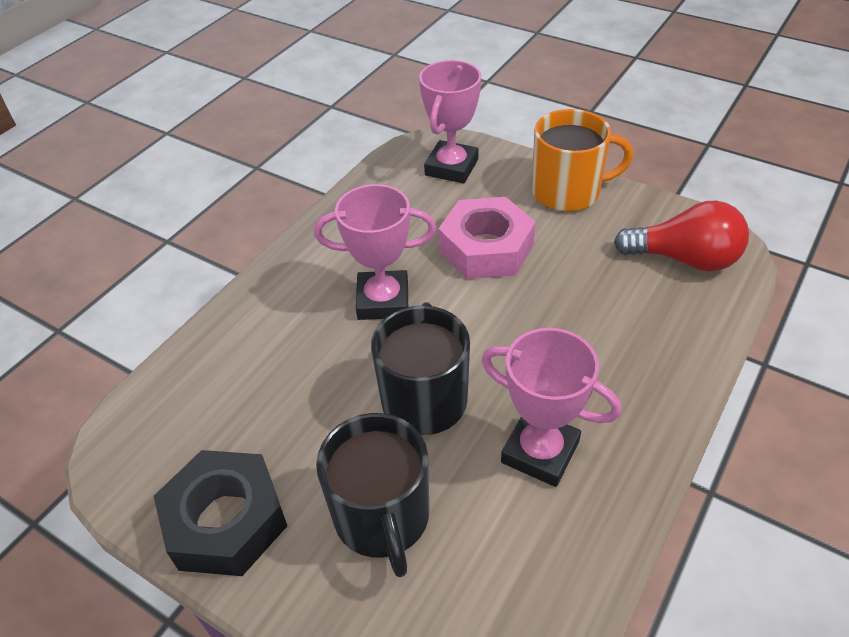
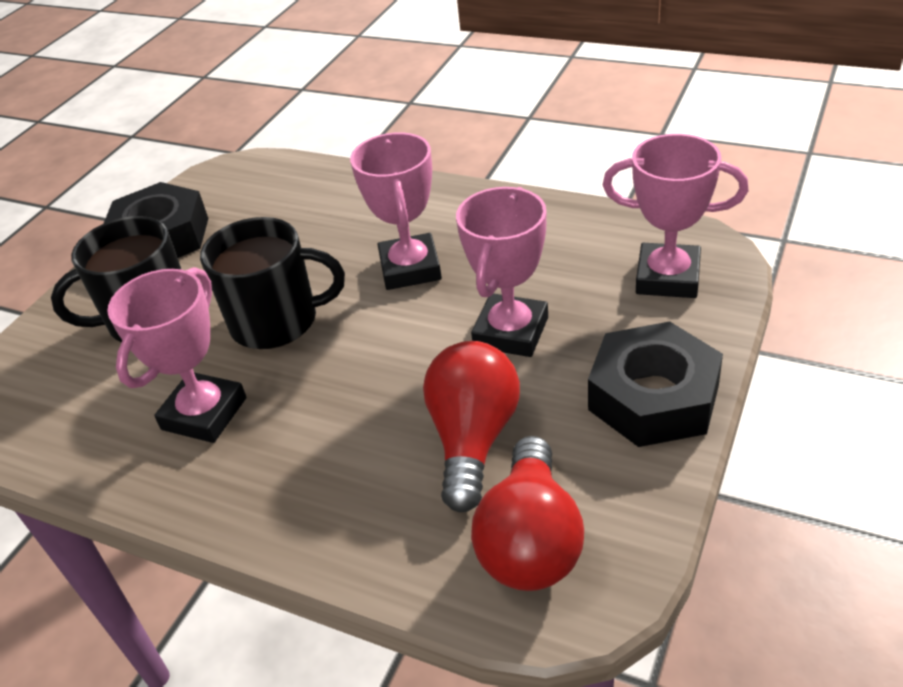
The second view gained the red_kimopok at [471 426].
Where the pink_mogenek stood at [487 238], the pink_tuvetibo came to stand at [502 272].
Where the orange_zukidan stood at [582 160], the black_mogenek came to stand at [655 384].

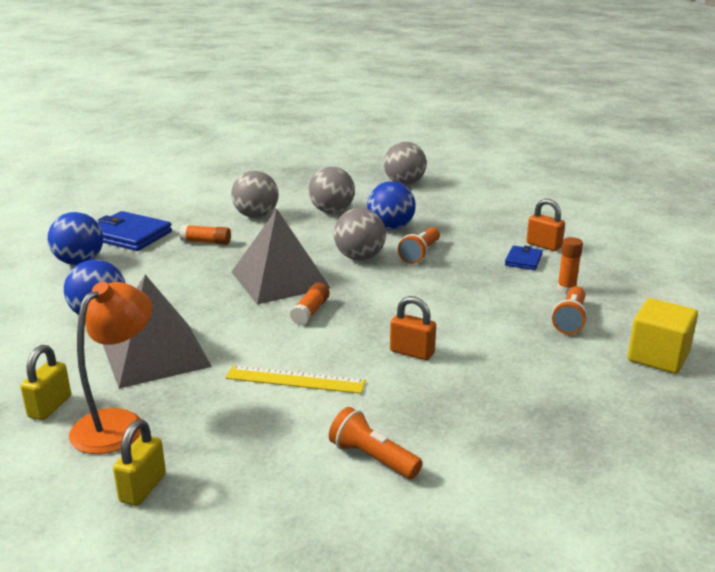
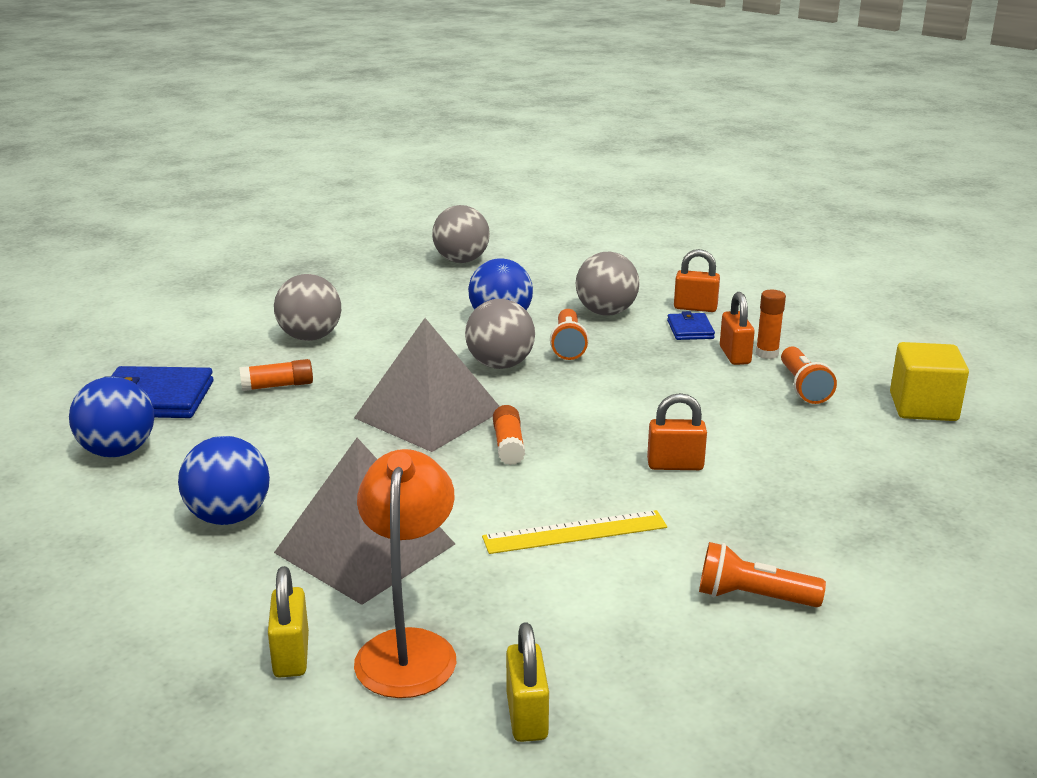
The second view gained the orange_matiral at [737 328].
The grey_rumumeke ended up elsewhere, having gone from [332 190] to [608 283].

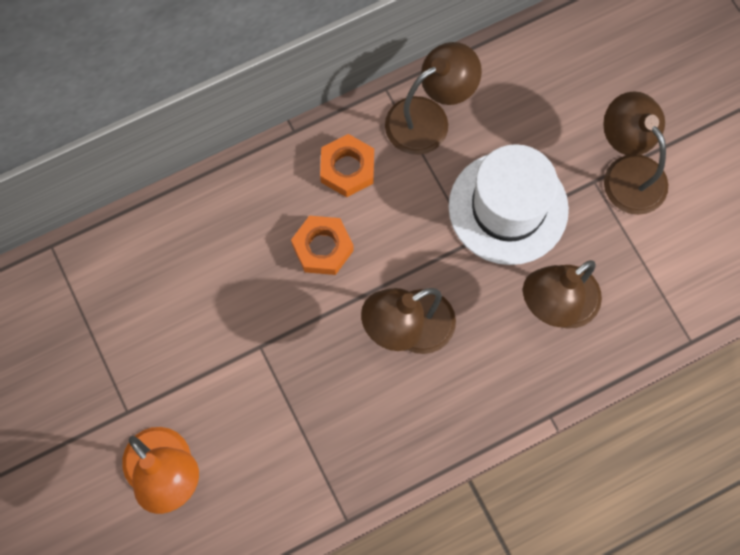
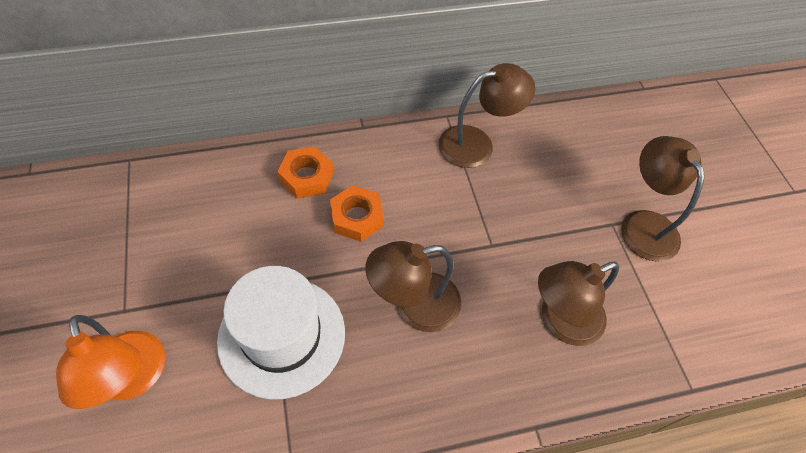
The orange_mogenek ended up elsewhere, having gone from [347 165] to [305 172].
The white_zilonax ended up elsewhere, having gone from [509 204] to [281 333].

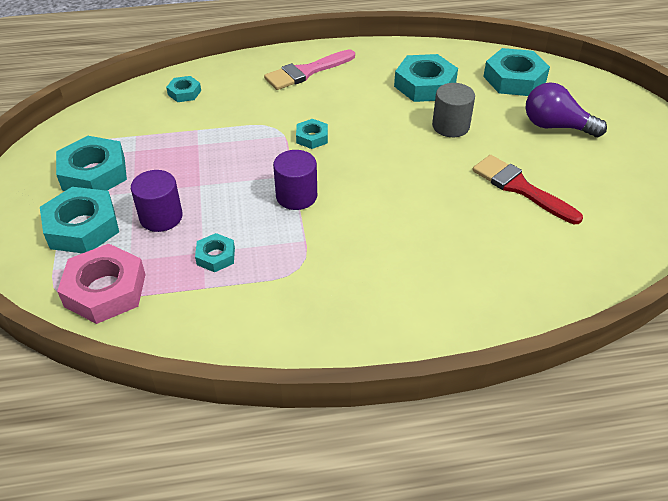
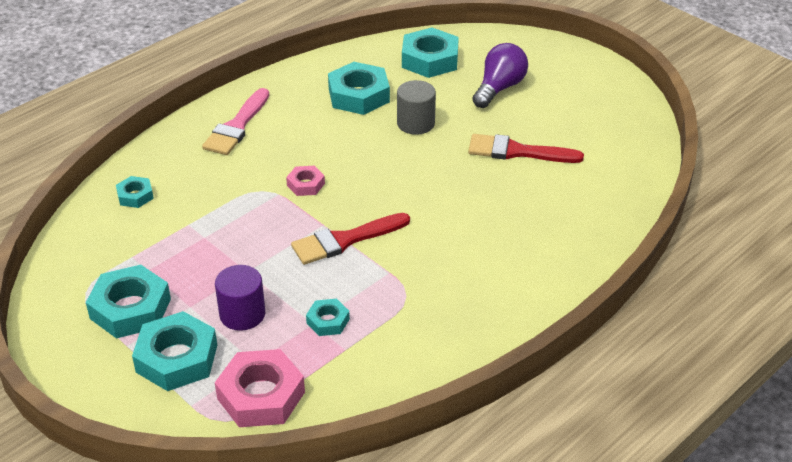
Where the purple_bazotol stood at [295 180], the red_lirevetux came to stand at [350 239].
What was the turquoise_mogenek at [312 134] turned into the pink_mogenek at [305 181].
The purple_kimopok at [566 109] ended up facing another way, 135 degrees clockwise from before.

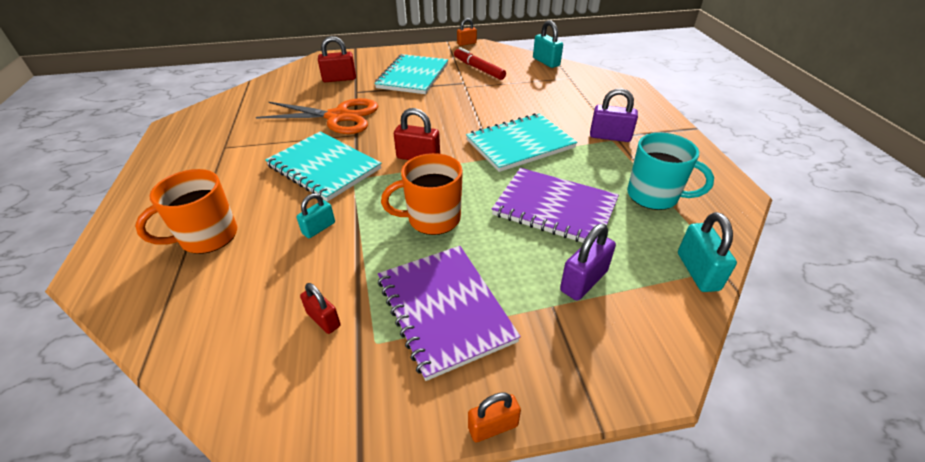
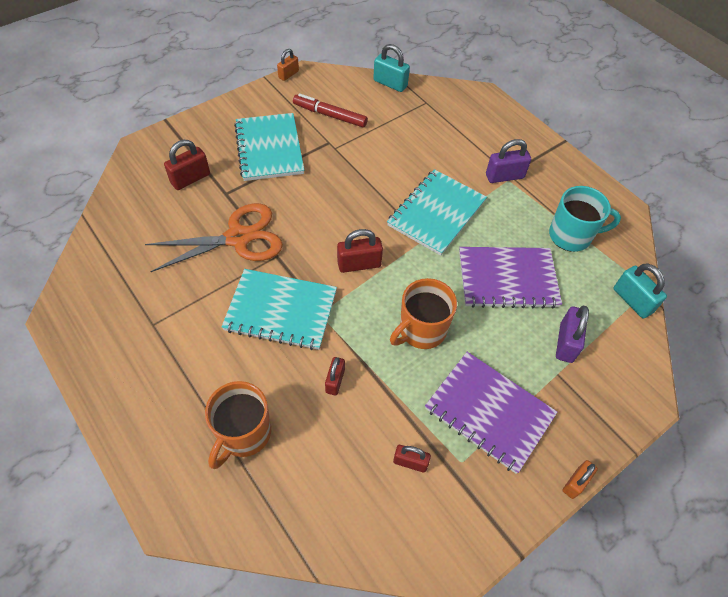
What was the turquoise_matiral at [316 215] turned into the red_matiral at [335 376].

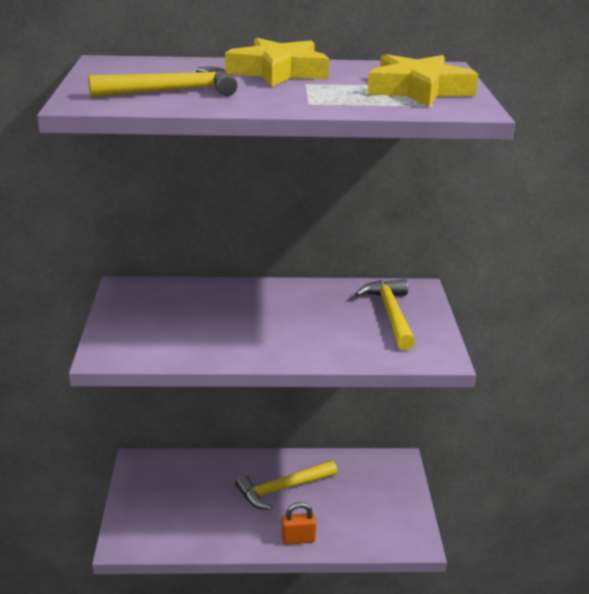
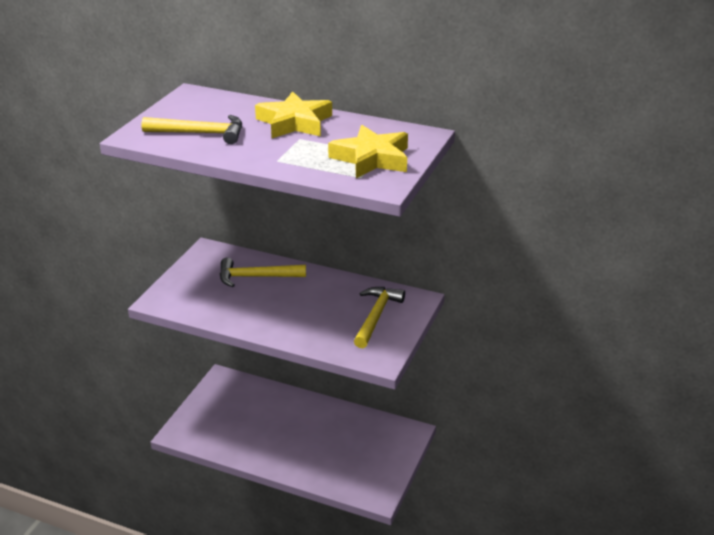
The second view lost the orange_matiral at [298 523].
The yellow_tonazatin ended up elsewhere, having gone from [286 485] to [263 272].

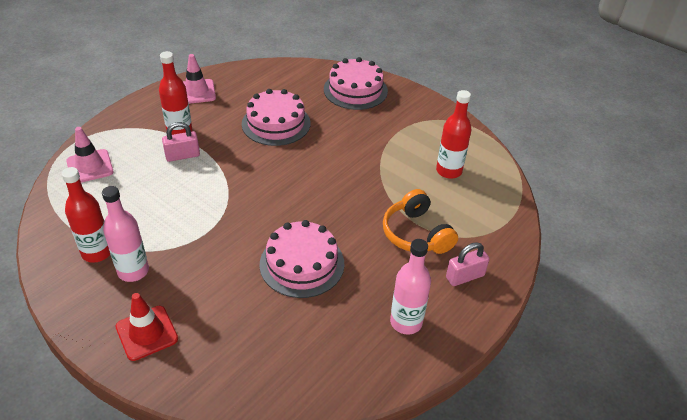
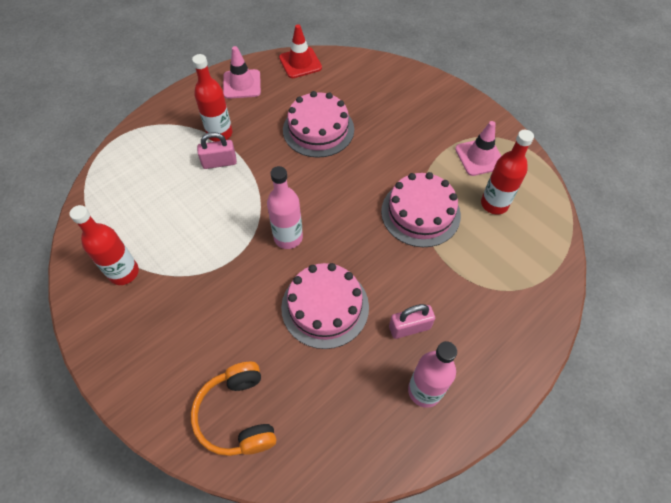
The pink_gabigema ended up elsewhere, having gone from [90 155] to [478 148].
The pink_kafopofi ended up elsewhere, having gone from [125 234] to [285 207].
The red_gabigema ended up elsewhere, having gone from [147 327] to [300 51].
The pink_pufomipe ended up elsewhere, having gone from [356 83] to [421 209].
The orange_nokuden ended up elsewhere, having gone from [420 221] to [233 409].
The pink_matiral ended up elsewhere, having gone from [468 264] to [412 321].

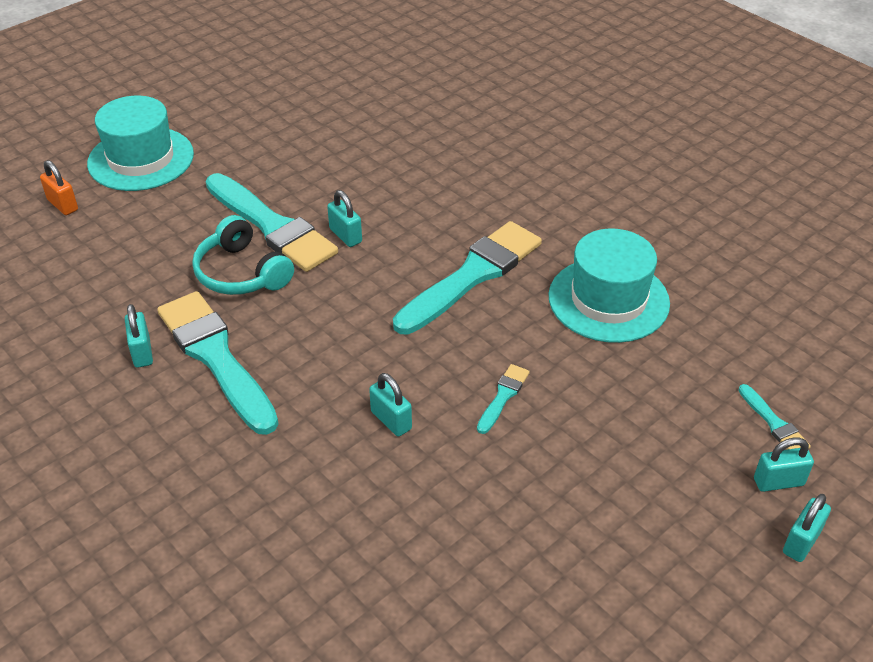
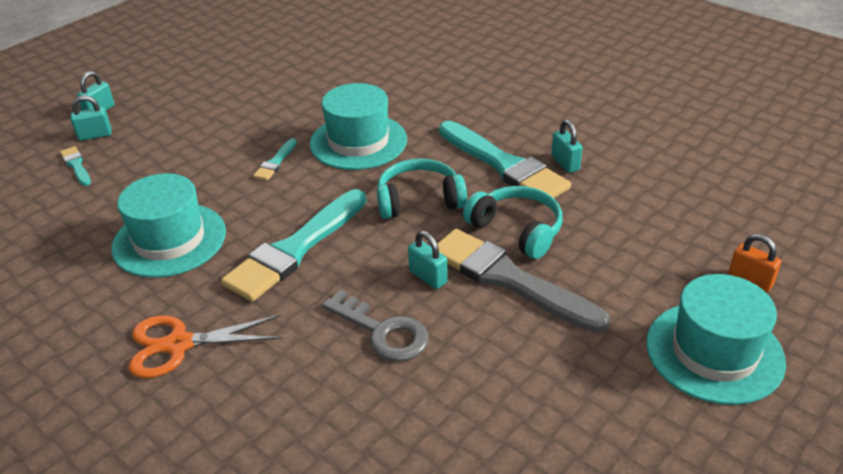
The second view gained the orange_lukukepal at [205 346].
The second view gained the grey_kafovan at [375 325].
The second view gained the turquoise_nokuden at [422 188].
Where the turquoise_matiral stood at [390 405], the turquoise_zilonax came to stand at [358 126].
What was the turquoise_lirevetux at [272 222] turned into the grey_lirevetux at [523 281].

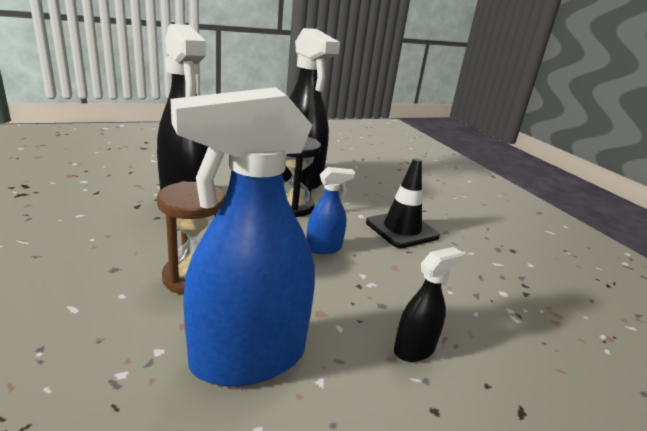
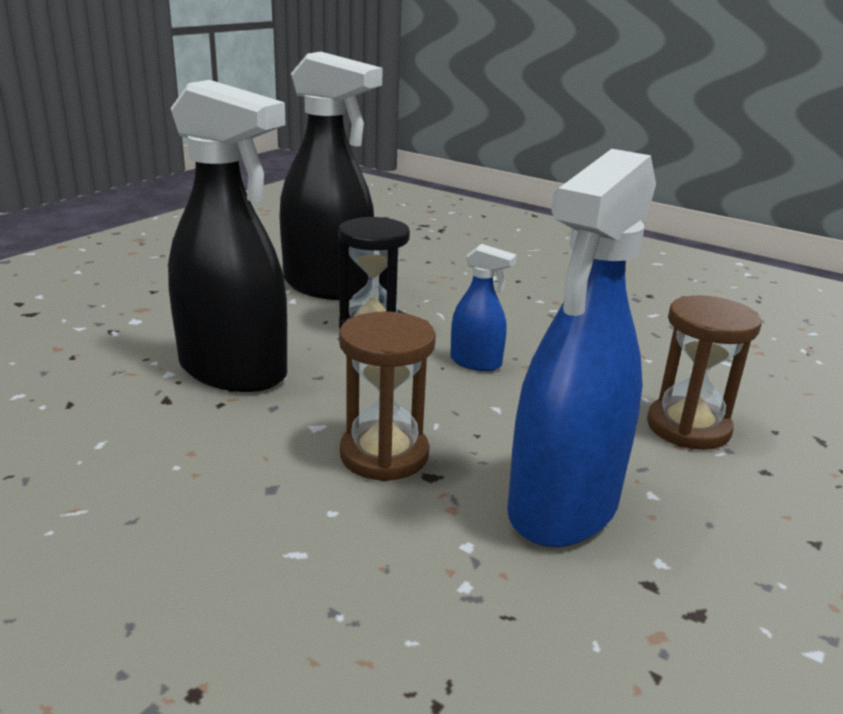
The second view lost the black_gabigema at [403 203].
Where the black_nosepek stood at [428 304], the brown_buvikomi came to stand at [704 372].
The blue_nosepek at [331 210] ended up facing another way, 75 degrees clockwise from before.

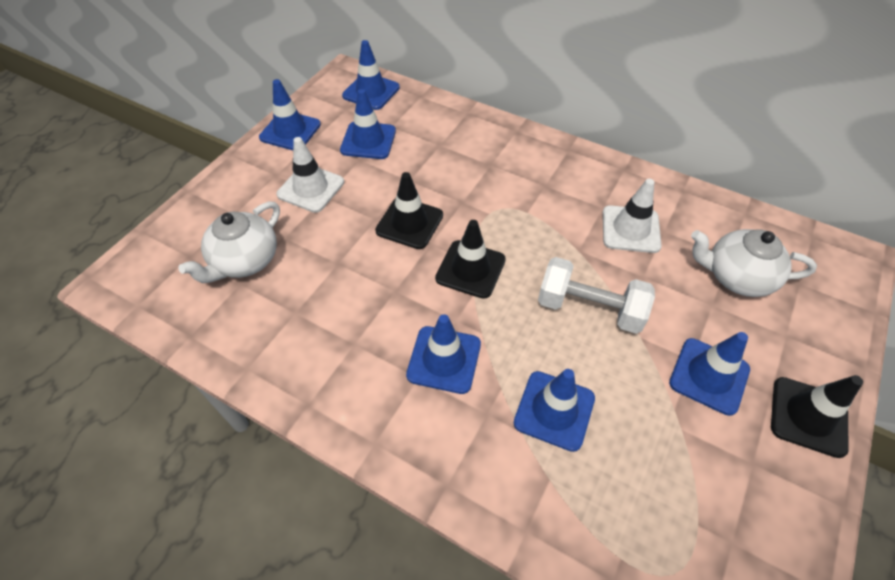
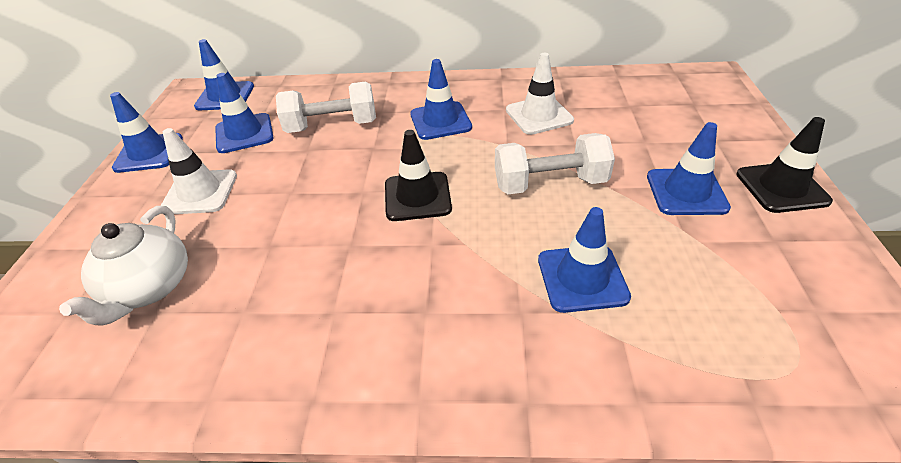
The second view lost the black_gabigema at [409 210].
The second view lost the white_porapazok at [754 263].
The second view gained the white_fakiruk at [326 107].
The blue_gabigema ended up elsewhere, having gone from [443 354] to [441 99].

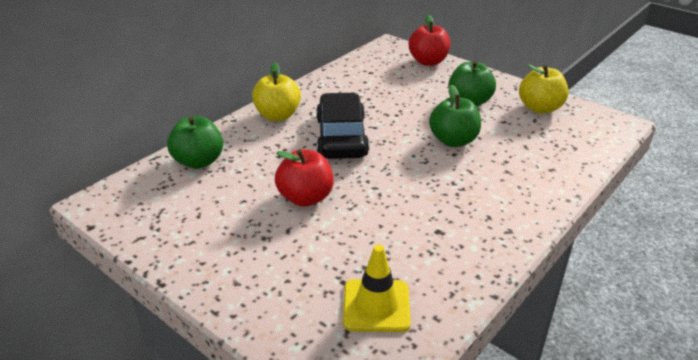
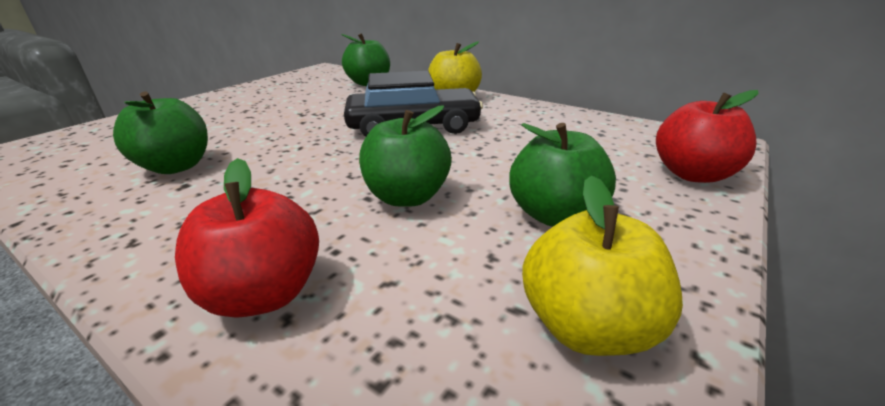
The second view lost the yellow_gabigema at [377 288].
The second view gained the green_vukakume at [160 132].
The red_vukakume ended up elsewhere, having gone from [304 178] to [247 238].

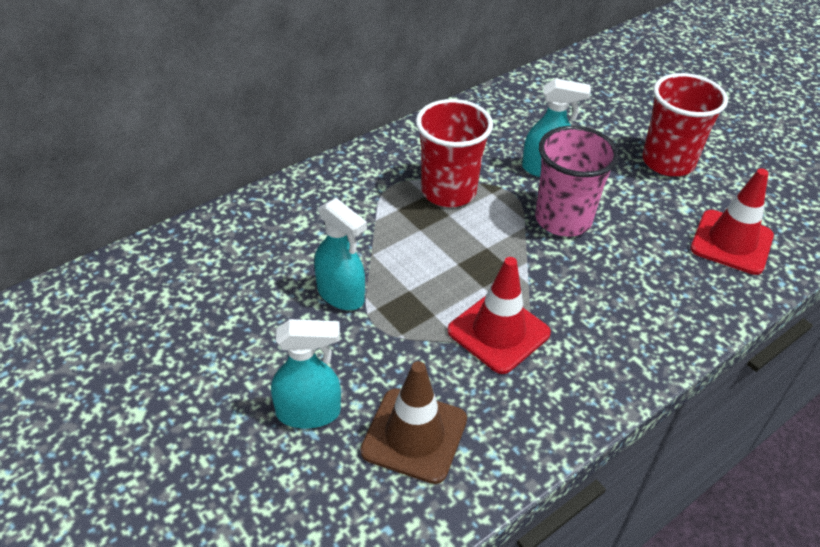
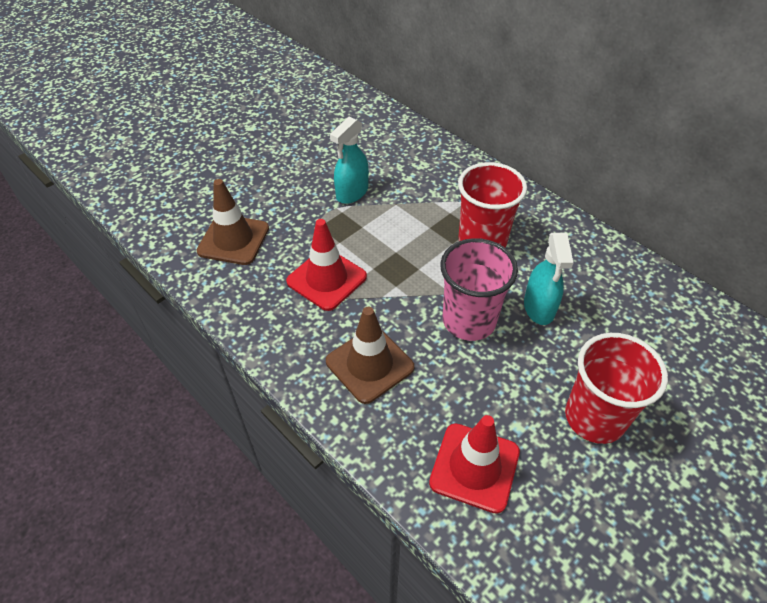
The second view lost the turquoise_nosepek at [306 374].
The second view gained the brown_gabigema at [370 355].

